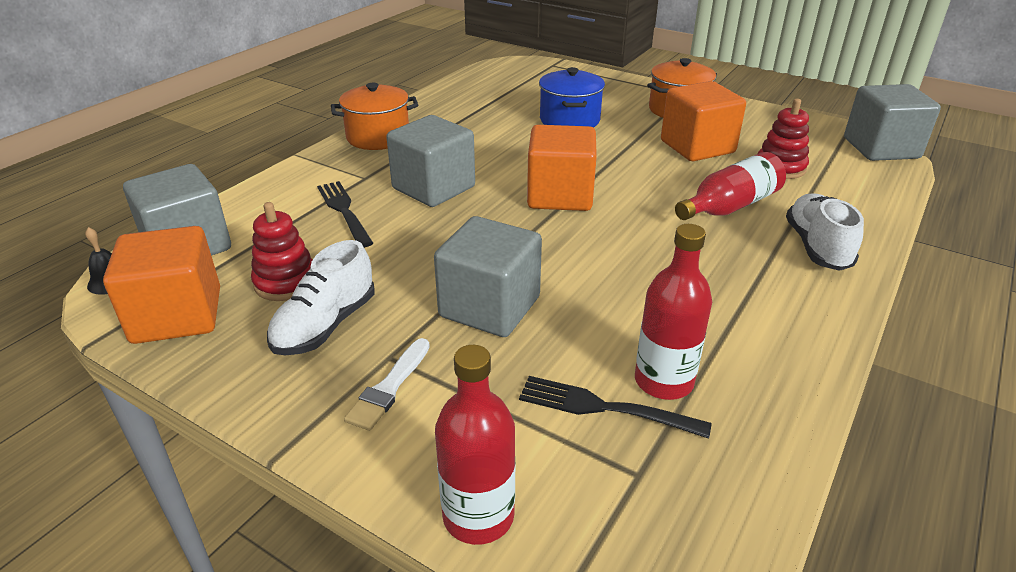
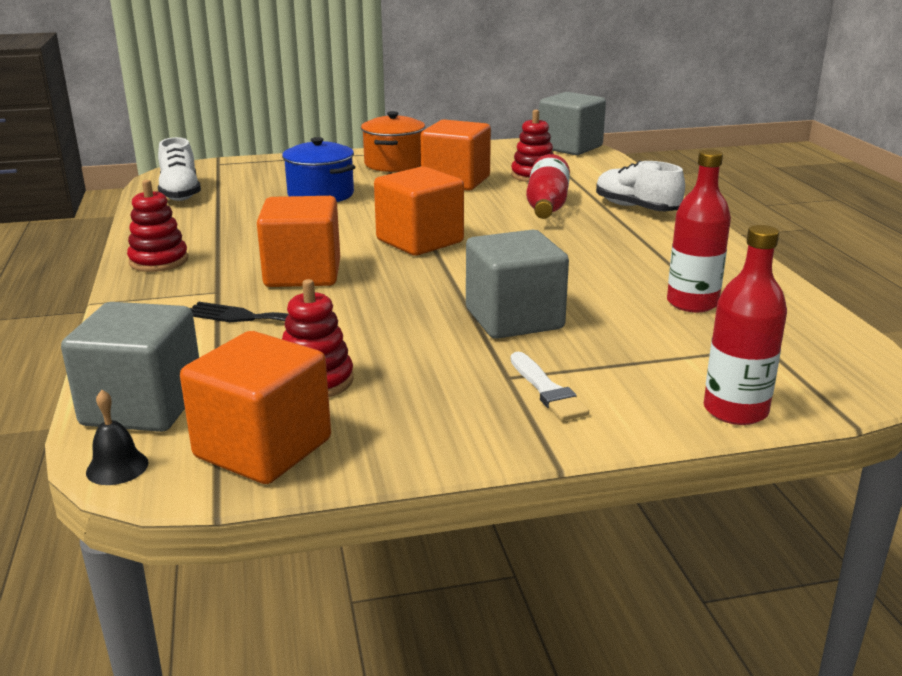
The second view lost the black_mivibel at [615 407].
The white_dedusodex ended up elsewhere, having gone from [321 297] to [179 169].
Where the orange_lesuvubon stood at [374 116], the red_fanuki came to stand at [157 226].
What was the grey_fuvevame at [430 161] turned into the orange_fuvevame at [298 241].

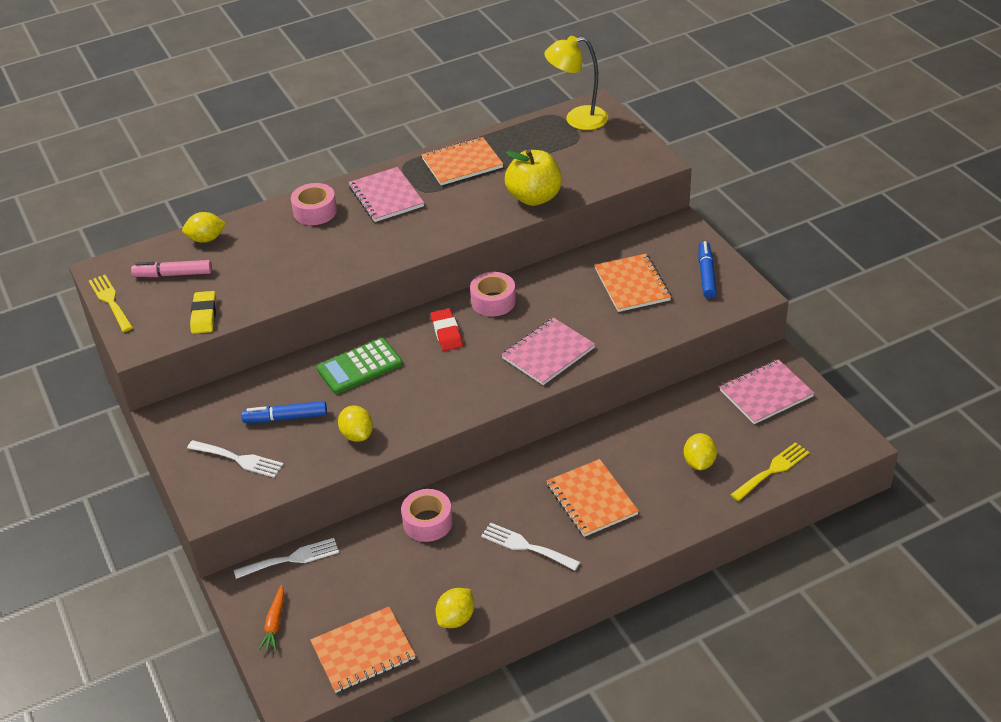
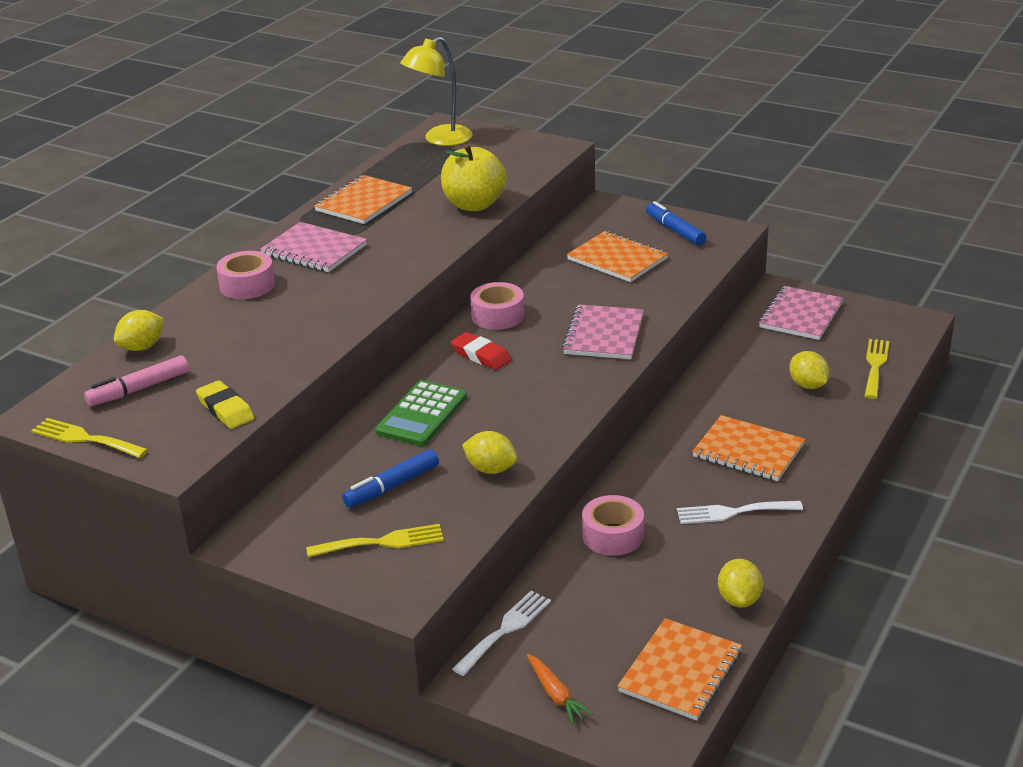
What was the white_mivibel at [235 459] turned into the yellow_mivibel at [375 540].

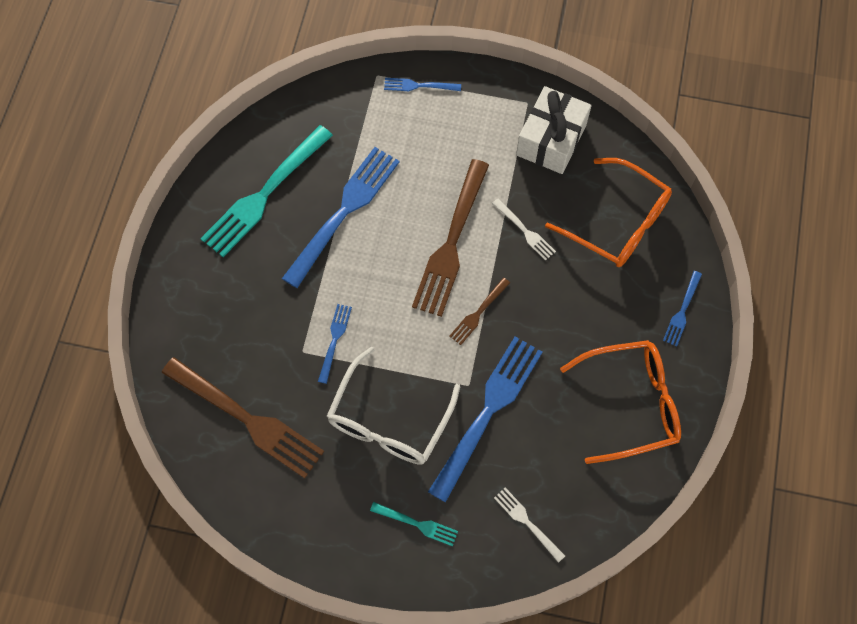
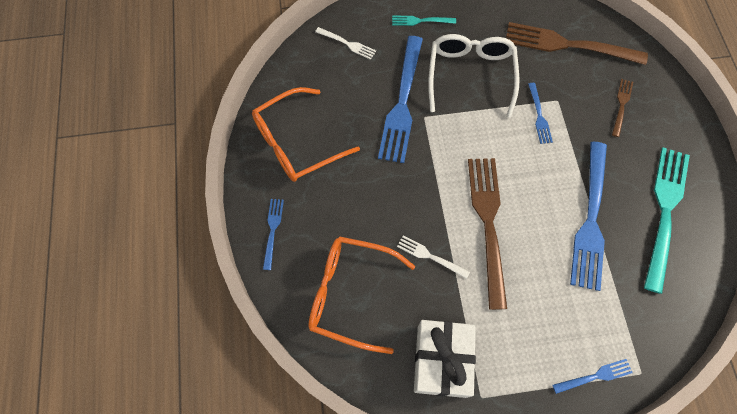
The brown_mivibel ended up elsewhere, having gone from [479 311] to [622 108].

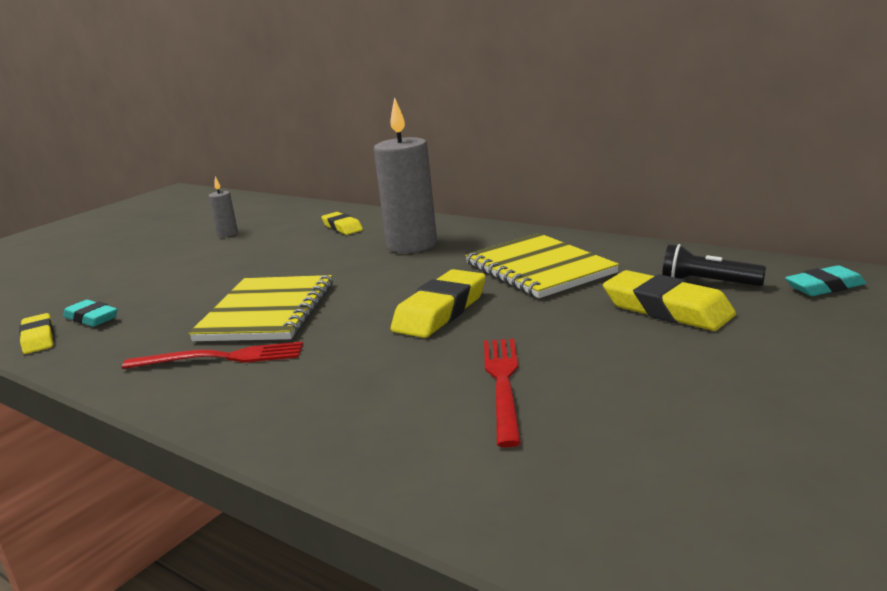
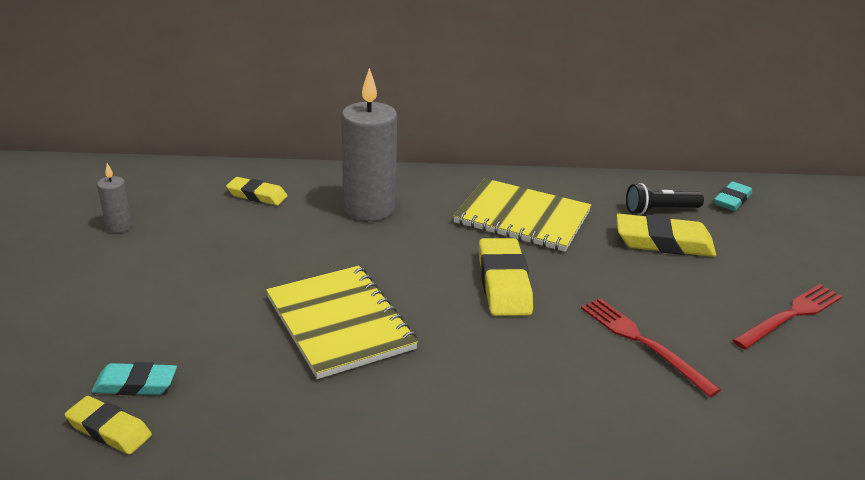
The red_mivibel ended up elsewhere, having gone from [212 355] to [787 316].

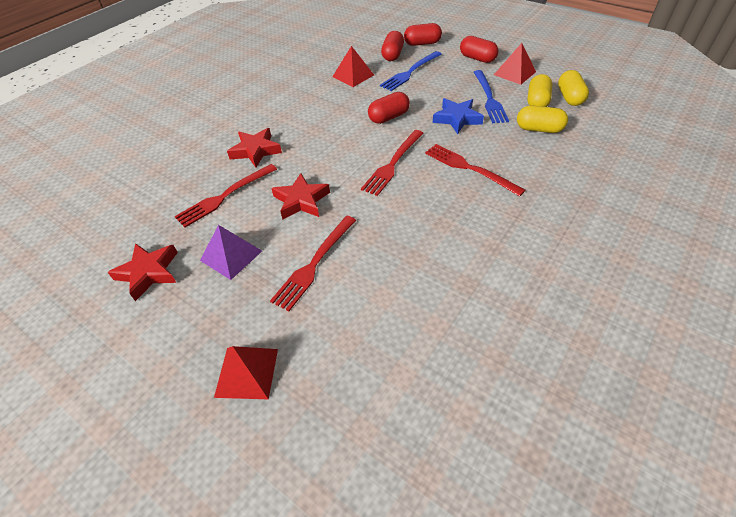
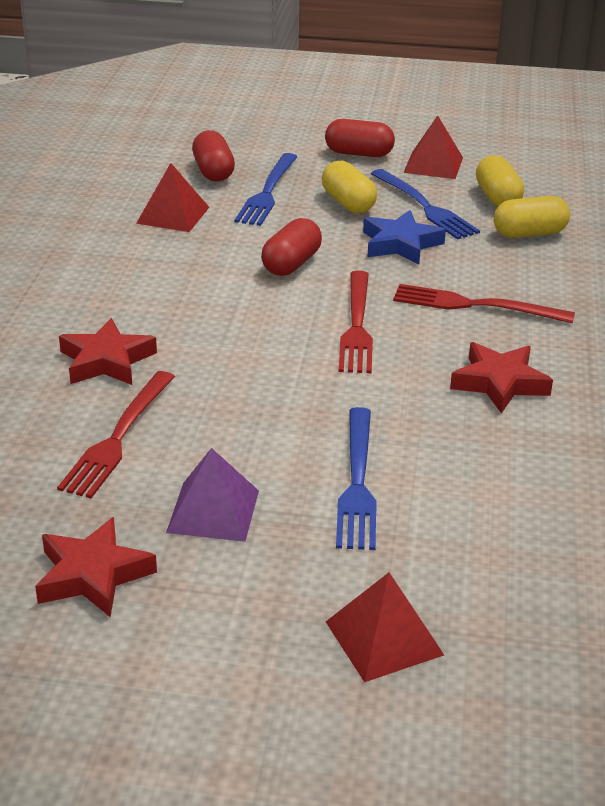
The second view lost the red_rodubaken at [423 34].
The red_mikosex ended up elsewhere, having gone from [300 196] to [501 377].
The yellow_rodubaken ended up elsewhere, having gone from [573 88] to [349 187].
What was the red_mivibel at [313 263] turned into the blue_mivibel at [356 478].

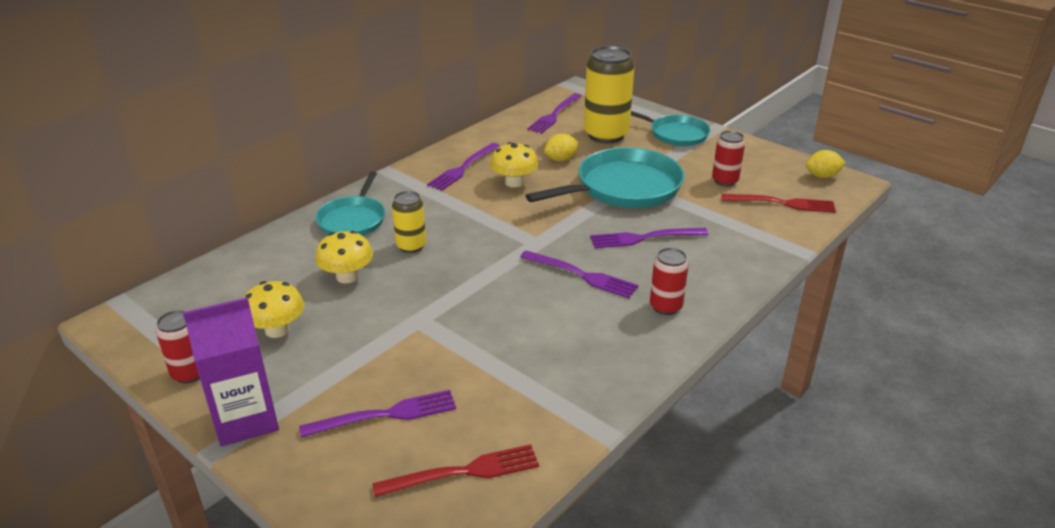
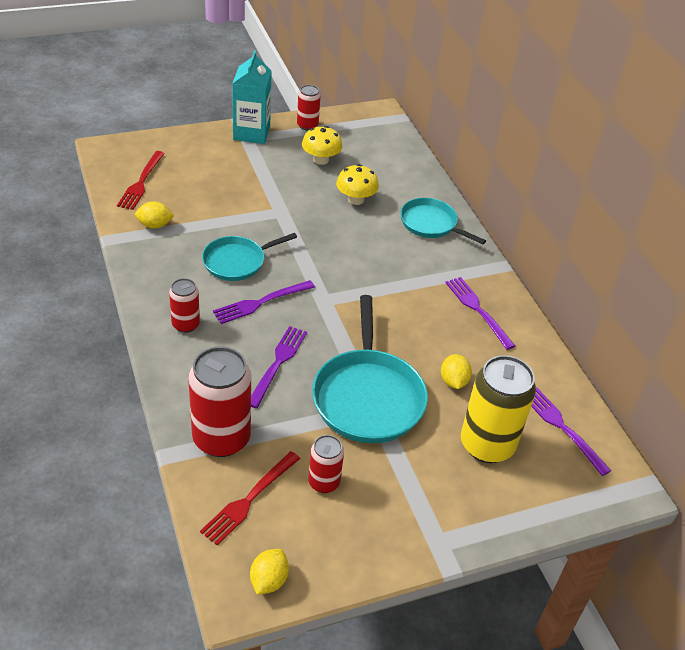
The second view lost the purple_mivibel at [377 414].
The second view lost the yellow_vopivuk at [409 222].
The second view lost the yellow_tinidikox at [514 164].
The second view gained the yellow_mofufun at [154 214].
The second view gained the red_vopivuk at [219 402].
The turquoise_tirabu ended up elsewhere, having gone from [670 128] to [249 257].
What was the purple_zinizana at [231 372] turned into the turquoise_zinizana at [252 97].

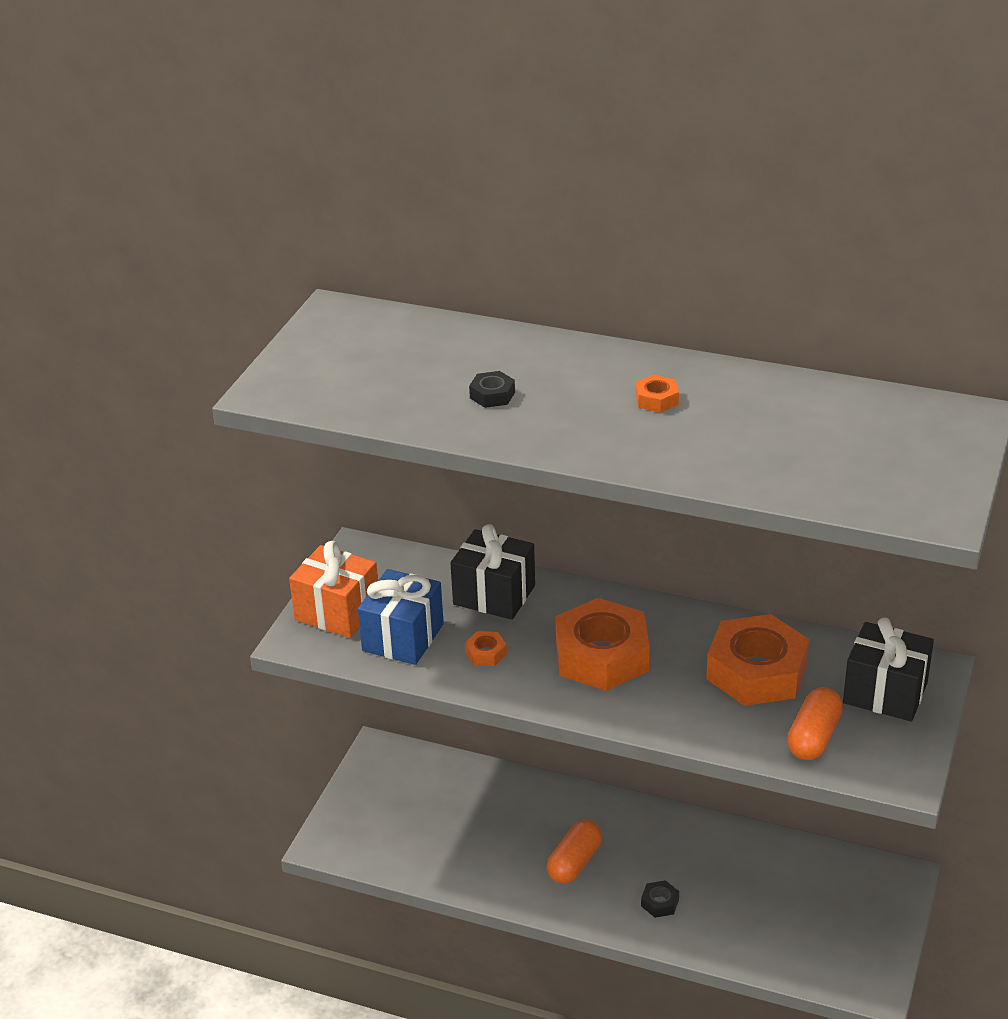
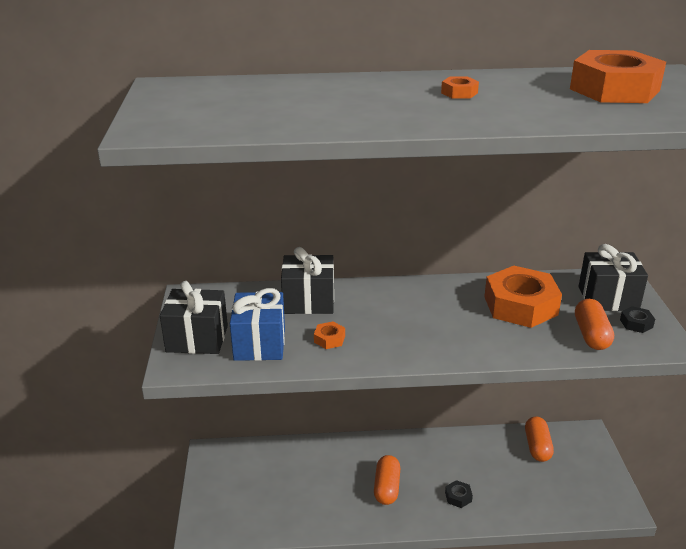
The second view gained the orange_rodubaken at [539 439].
The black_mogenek ended up elsewhere, having gone from [492 389] to [637 319].
The orange_mogenek ended up elsewhere, having gone from [602 644] to [618 76].
What was the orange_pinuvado at [333 589] turned into the black_pinuvado at [194 317].

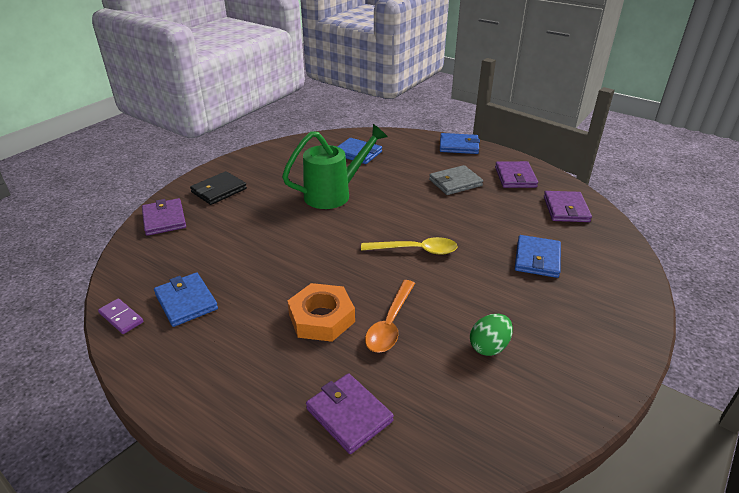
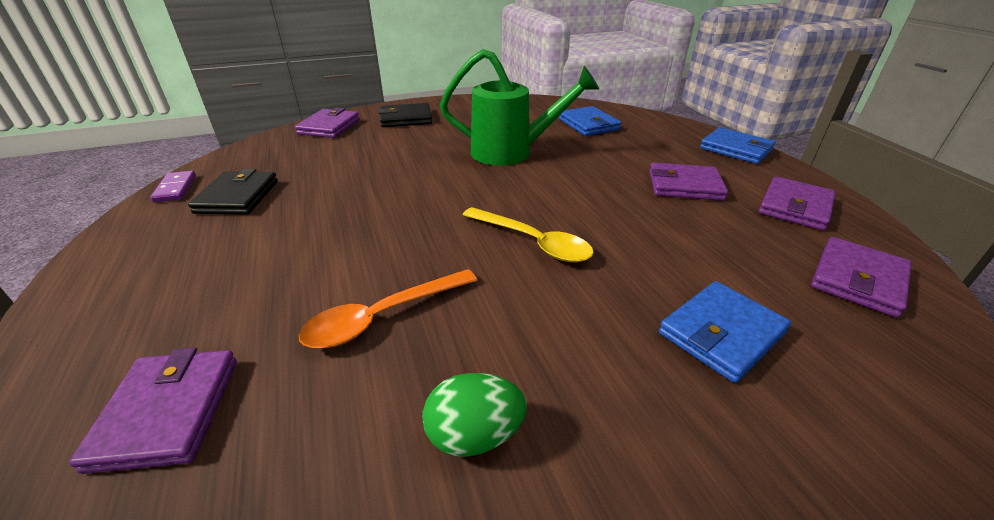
The second view lost the orange_mogenek at [321 312].
What was the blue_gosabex at [186 300] turned into the black_gosabex at [233 192].
What was the grey_gosabex at [456 180] turned into the purple_gosabex at [688 182].

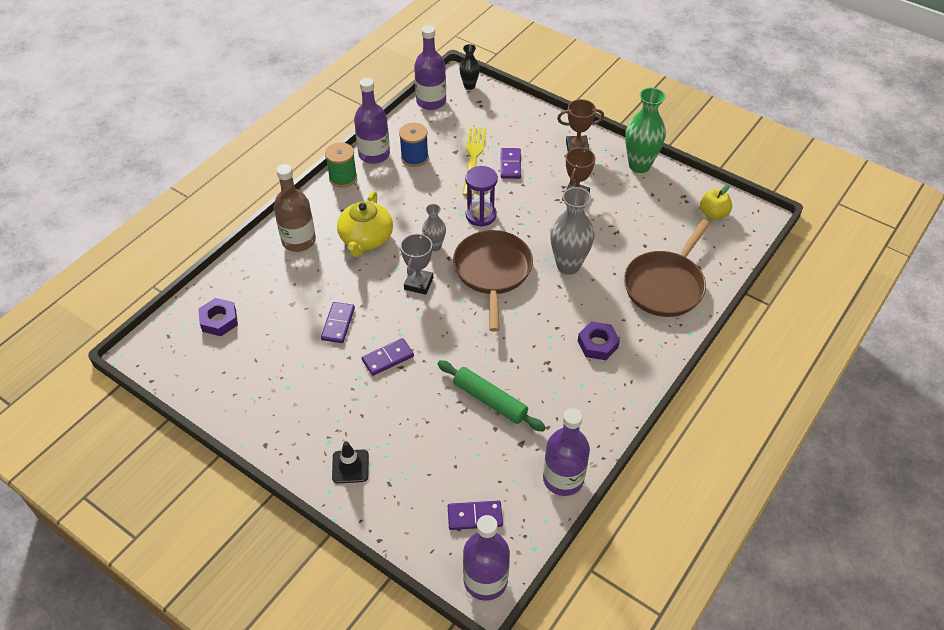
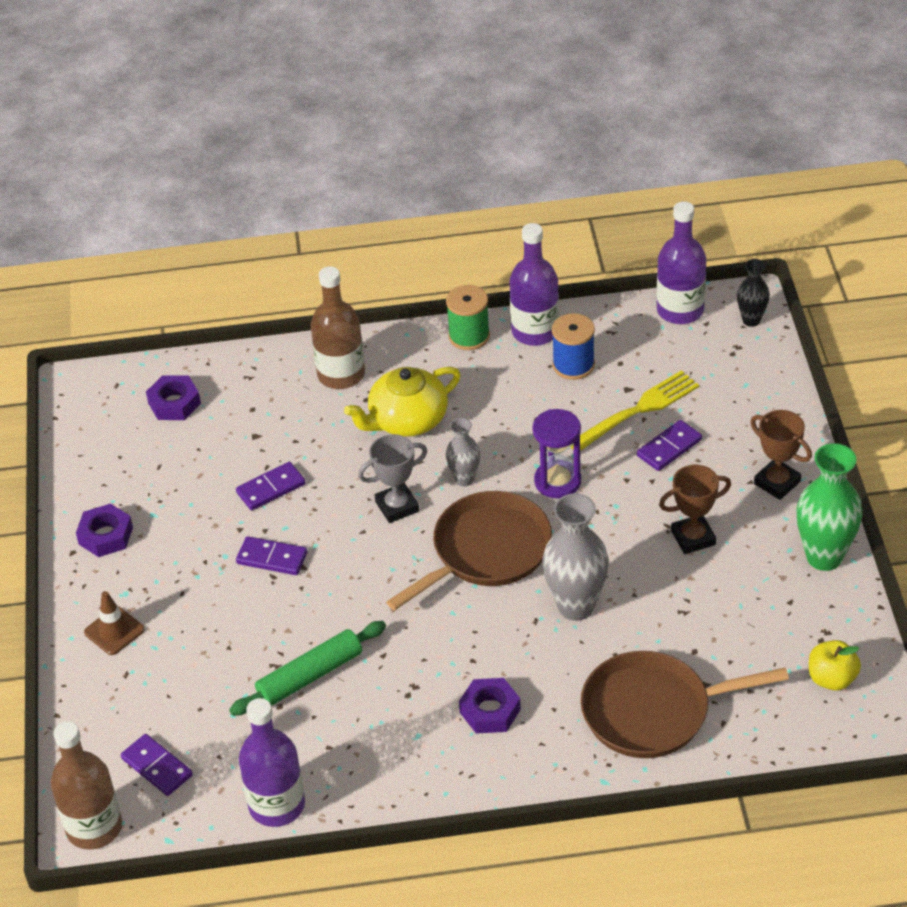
The second view gained the purple_mogenek at [104 530].
What was the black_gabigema at [350 462] turned into the brown_gabigema at [114 623].
What was the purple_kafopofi at [486 558] turned into the brown_kafopofi at [86 785].
The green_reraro at [492 396] ended up facing another way, 60 degrees clockwise from before.

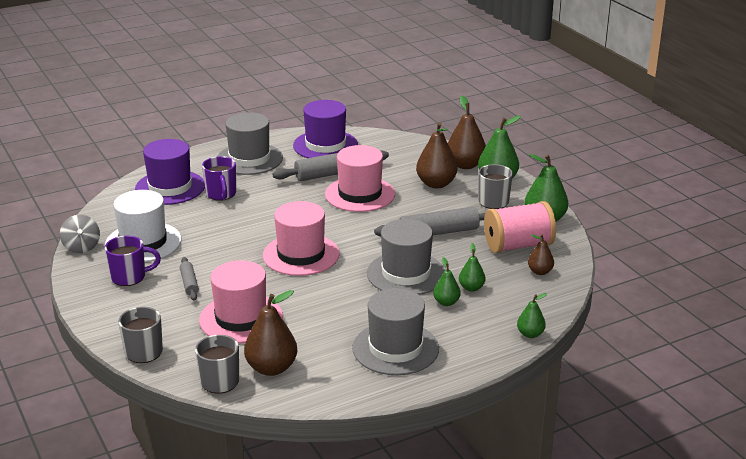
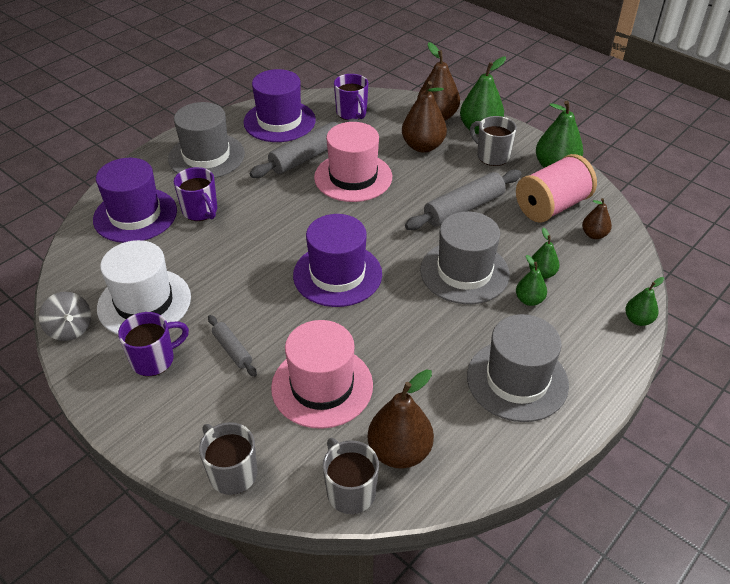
The second view gained the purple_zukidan at [351 97].
What was the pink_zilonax at [301 238] turned into the purple_zilonax at [337 260].

